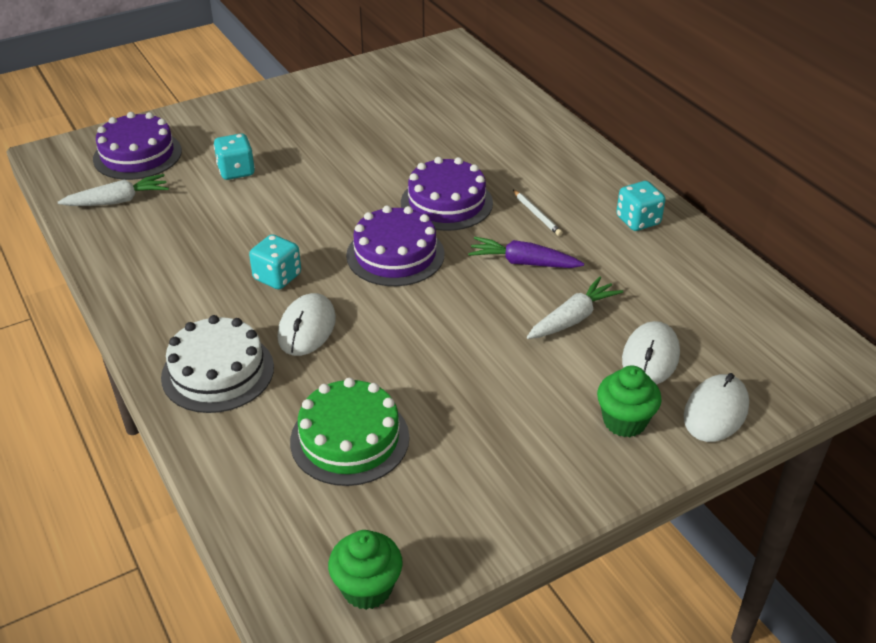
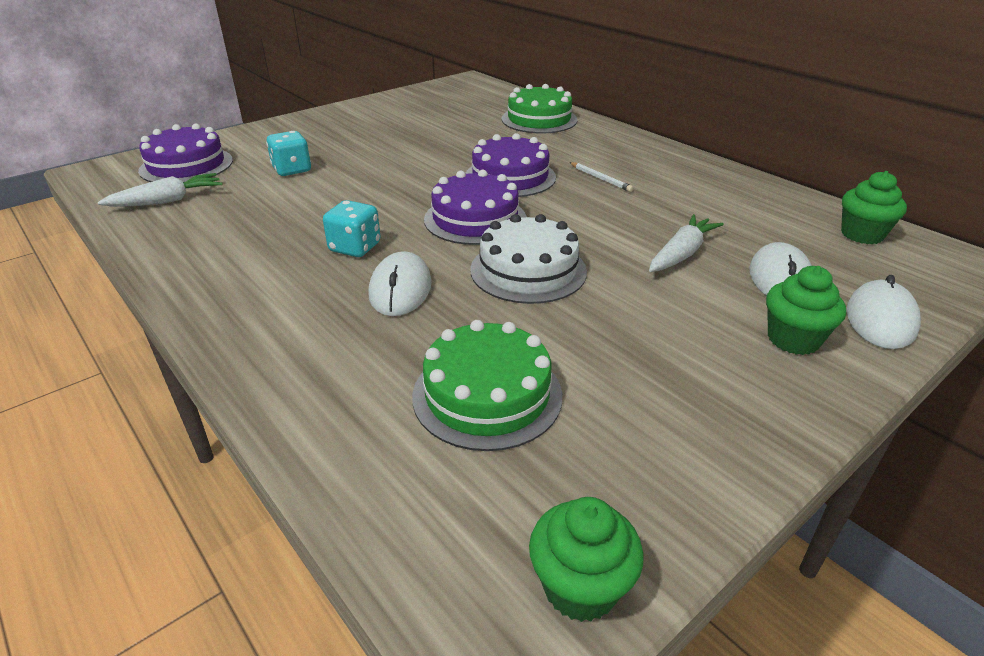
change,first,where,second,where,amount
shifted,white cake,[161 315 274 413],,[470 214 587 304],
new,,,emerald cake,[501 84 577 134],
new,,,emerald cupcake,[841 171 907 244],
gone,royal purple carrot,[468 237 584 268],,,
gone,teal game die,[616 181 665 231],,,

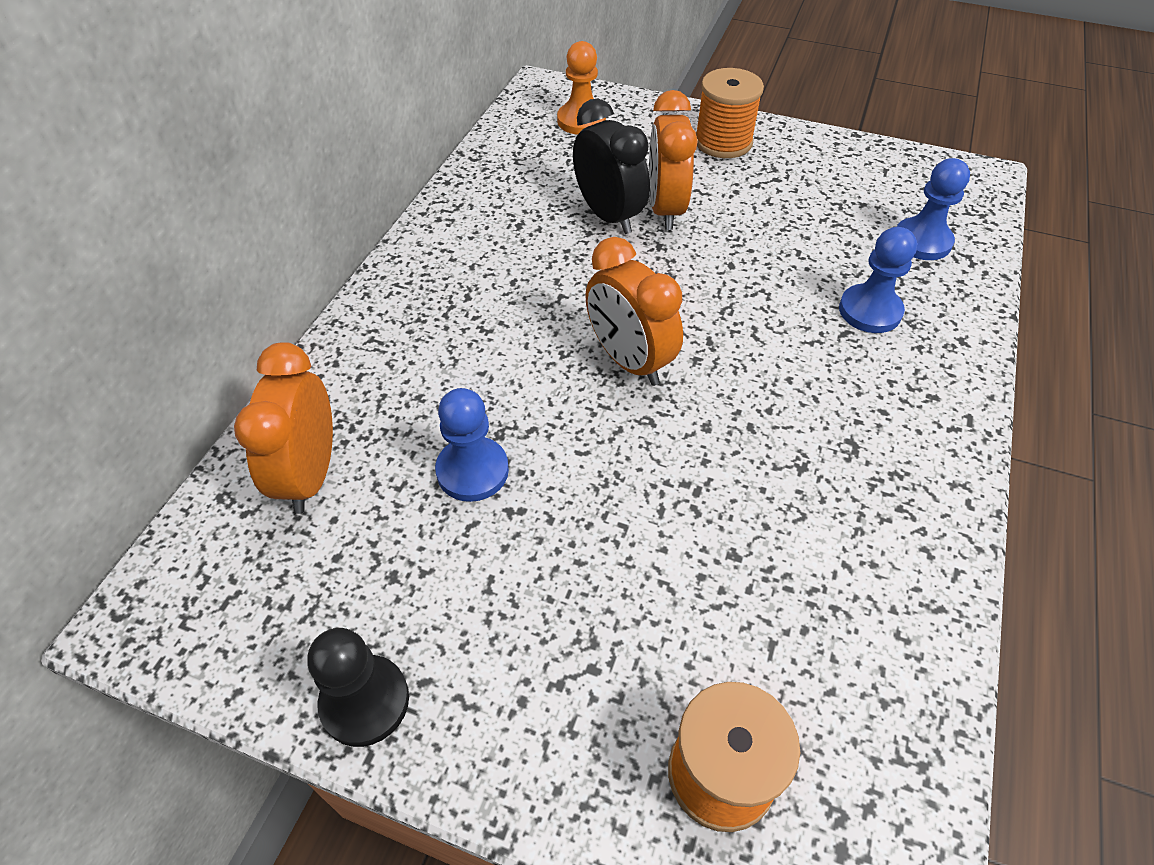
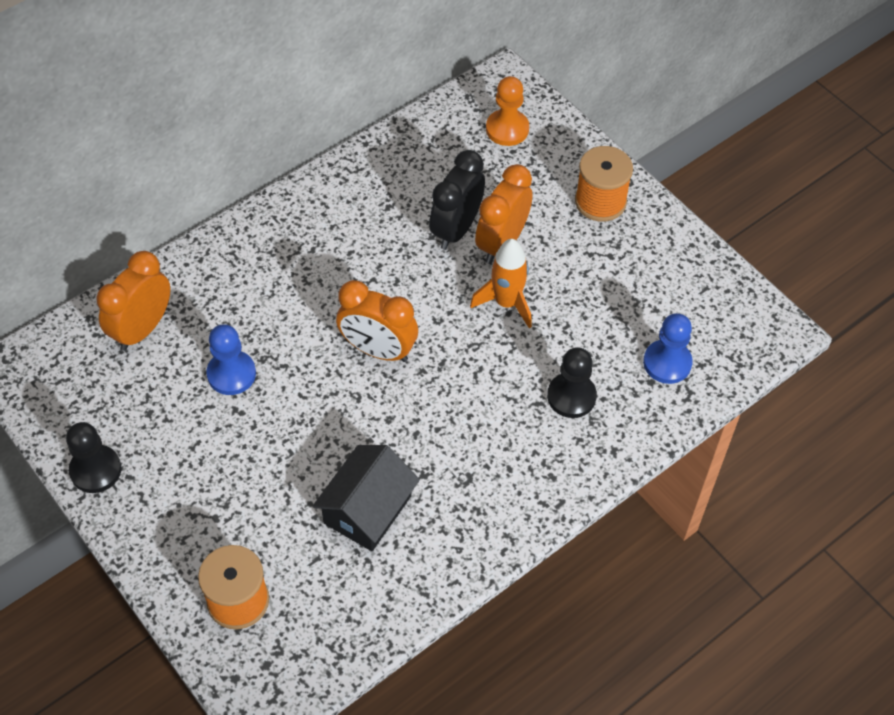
change,first,where,second,where,amount
new,,,ebony cottage,[312 445 420 551],
rotated,bright orange alarm clock,[585 237 683 386],,[336 280 418 362],60 degrees counterclockwise
rotated,ebony alarm clock,[573 99 650 234],,[429 150 485 250],150 degrees counterclockwise
new,,,bright orange spaceship,[470 239 532 328],
repainted,cobalt game pawn,[839 227 917 333],ebony game pawn,[547 347 597 418],

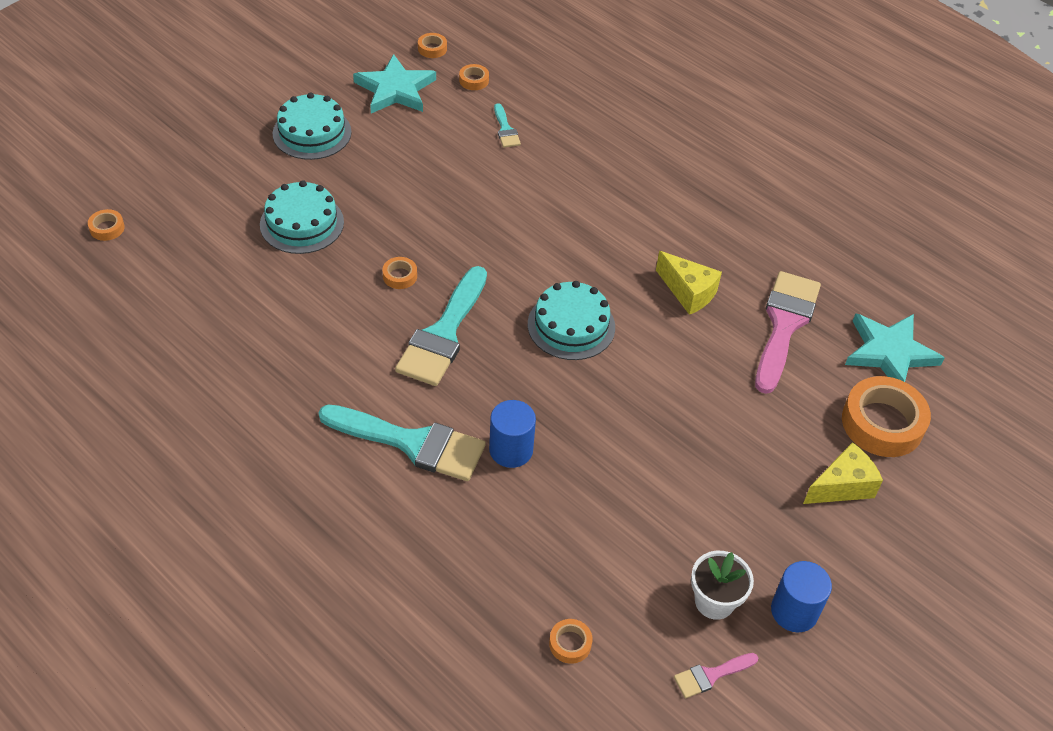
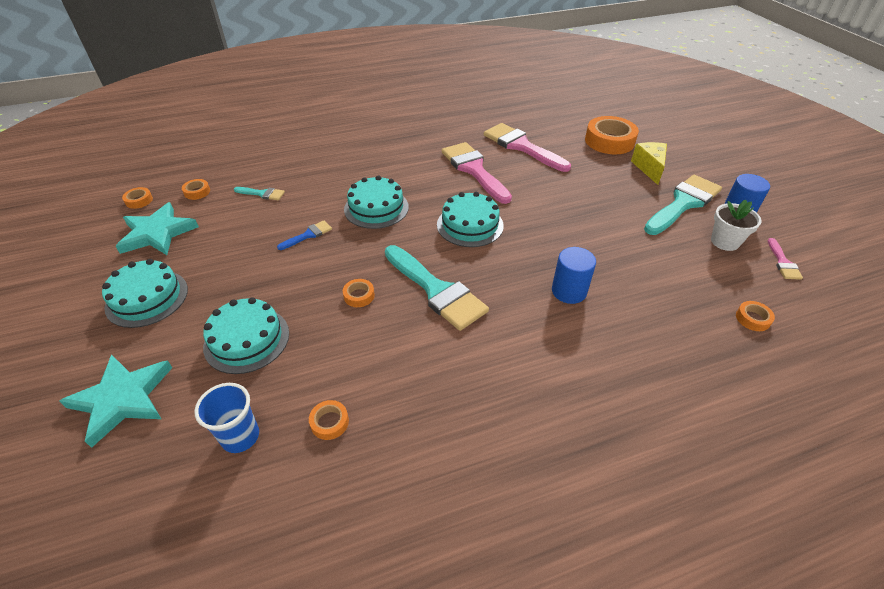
change,first,where,second,where,amount
shifted,teal star shape,[845 313 945 382],,[59 355 172 448],
new,,,cobalt tumbler,[194 383 259 453],
new,,,cobalt paint brush,[277 220 332 250],
shifted,bright orange tape,[88 209 125 241],,[309 400 349 440],
new,,,teal cake,[344 176 409 229],
swapped,yellow piece of cheese,[656 251 722 315],rosy paint brush,[442 142 512 204],
shifted,teal paint brush,[318 405 486 481],,[644 175 722 235],

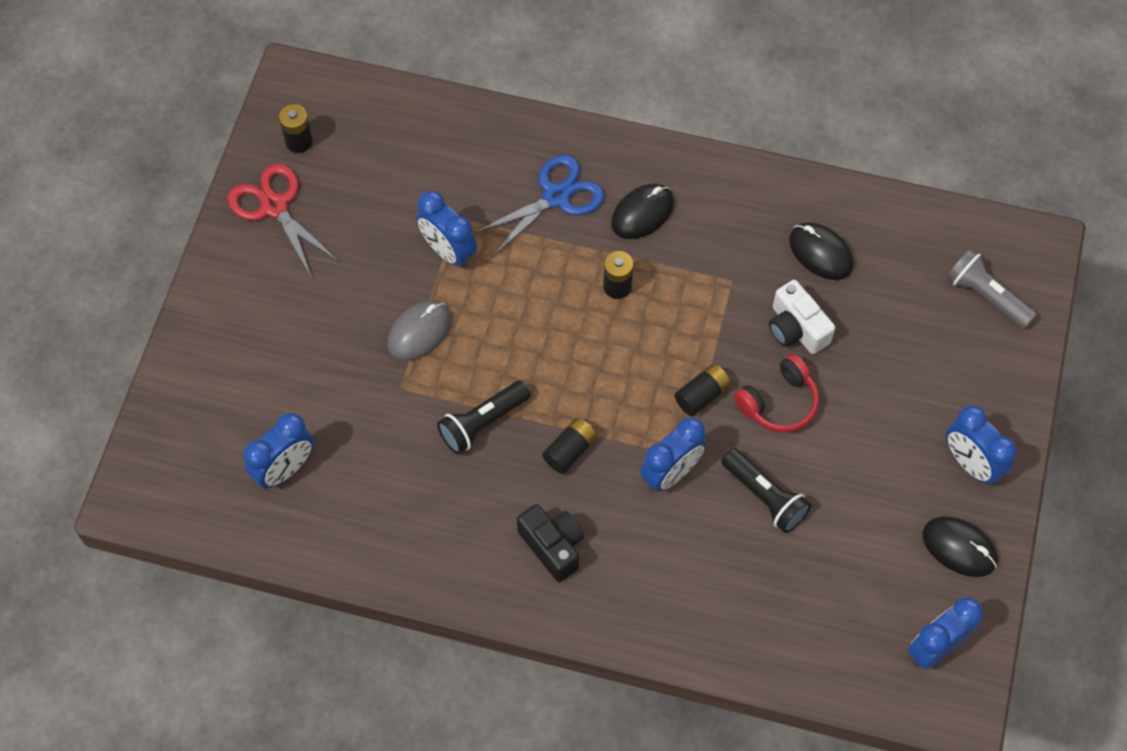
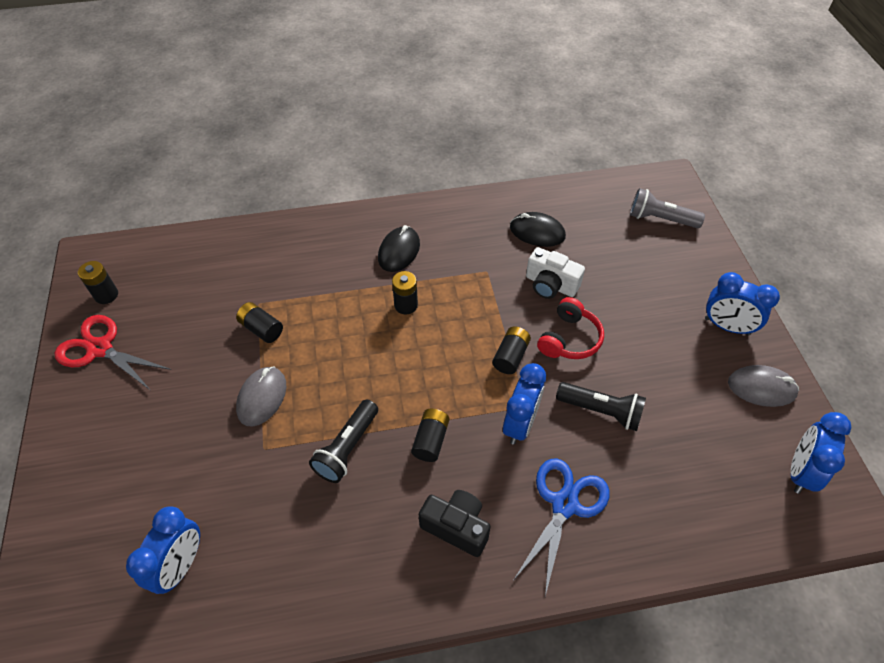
change,first,where,second,where,amount
swapped,cobalt alarm clock,[416 191 477 269],ebony power cell,[236 302 283 343],
shifted,cobalt pair of scissors,[473 155 605 256],,[514 459 610 596],
repainted,ebony PC mouse,[923 516 998 577],gray PC mouse,[728 365 799 407],

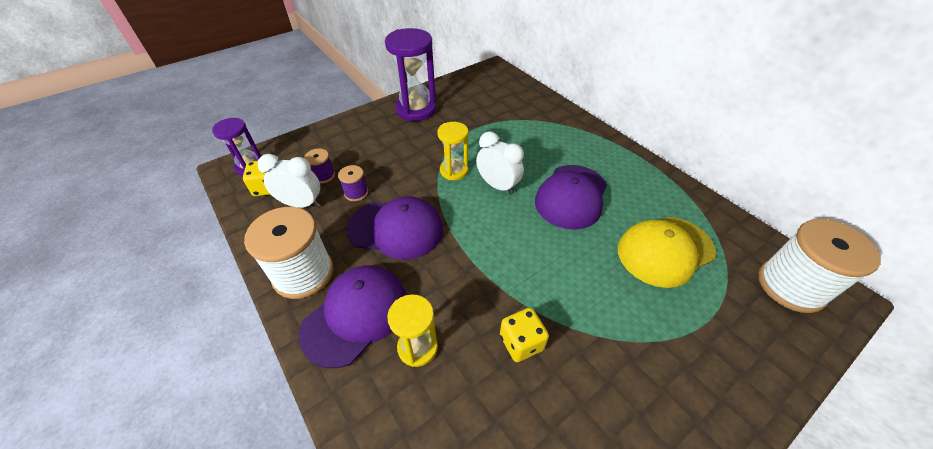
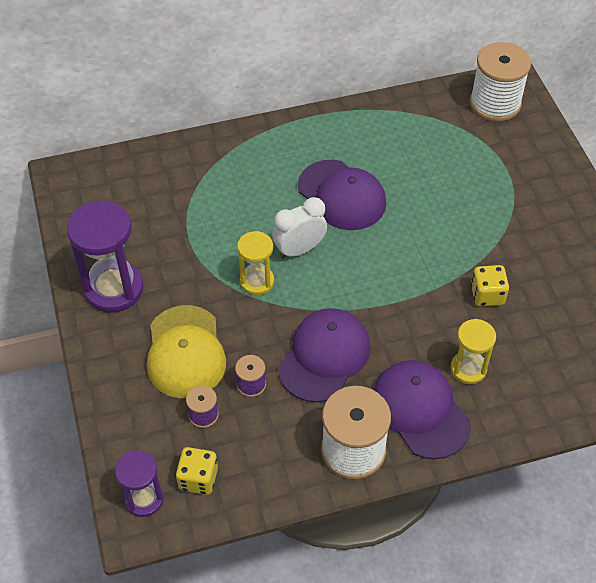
change,first,where,second,where,amount
shifted,yellow peaked cap,[618 217 716 288],,[147 305 226 398],
gone,white alarm clock,[257 154 320 208],,,

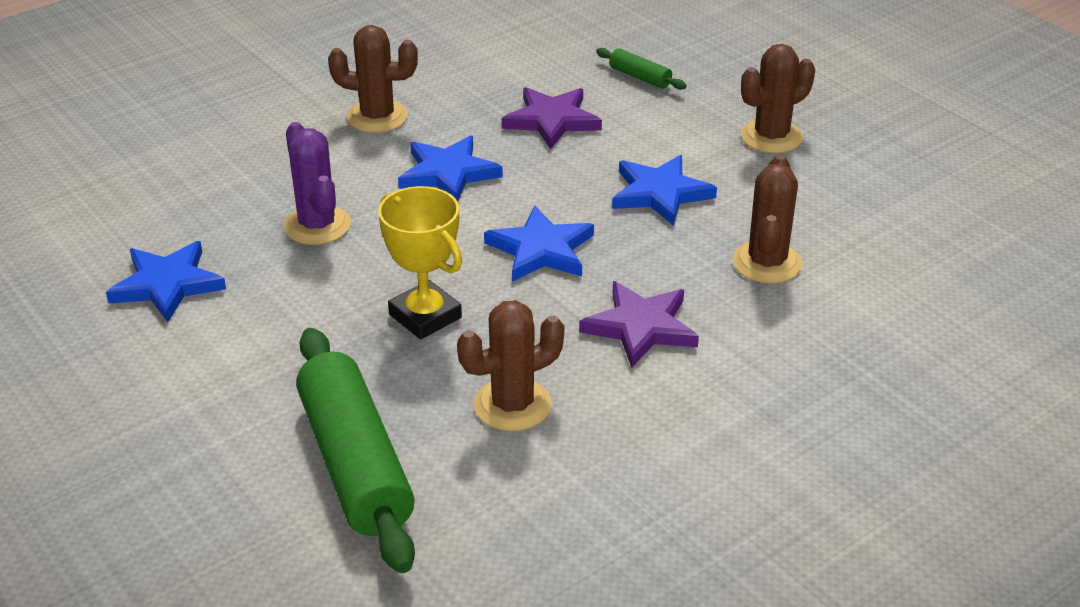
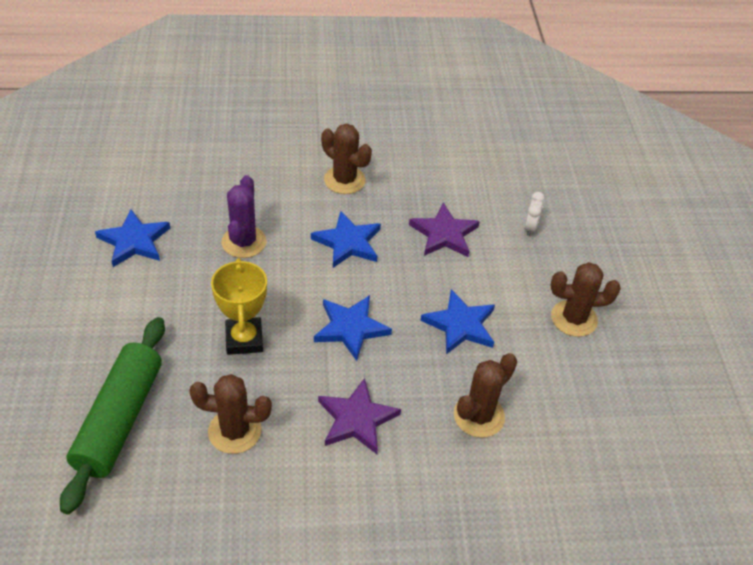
change,first,where,second,where,amount
swapped,emerald pastry roller,[596 48 687 90],white alarm clock,[524 192 545 236],

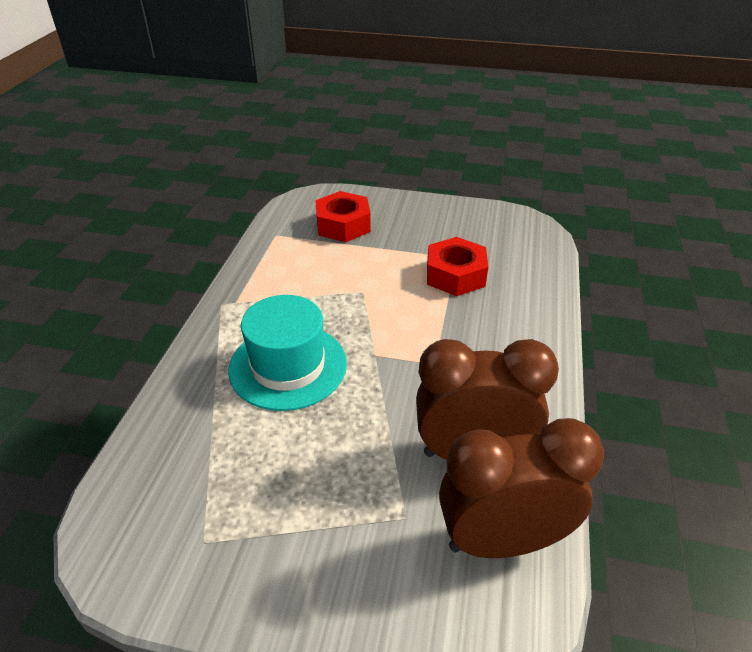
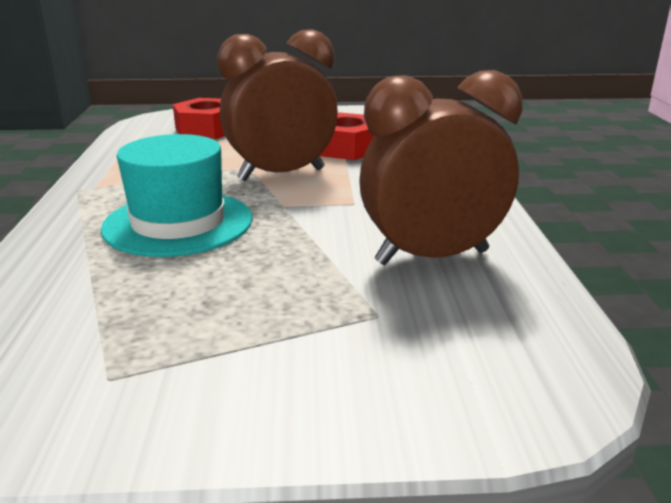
change,first,where,second,where,amount
shifted,russet alarm clock,[439 418 604 558],,[217 29 338 181],

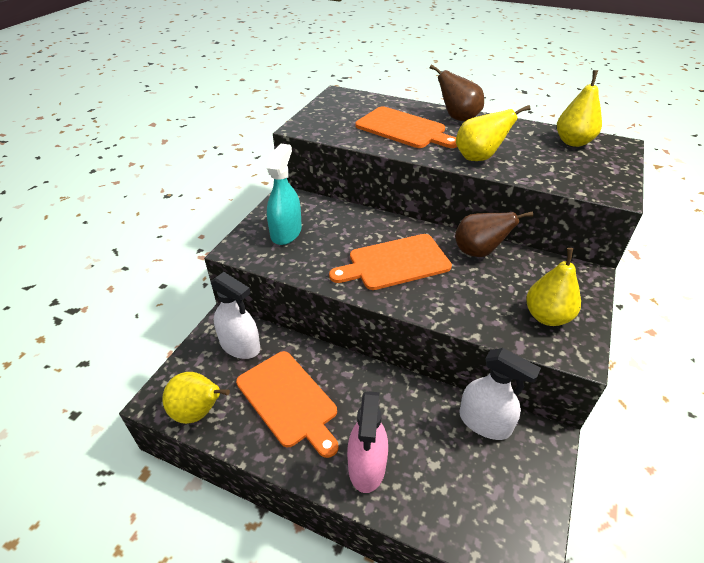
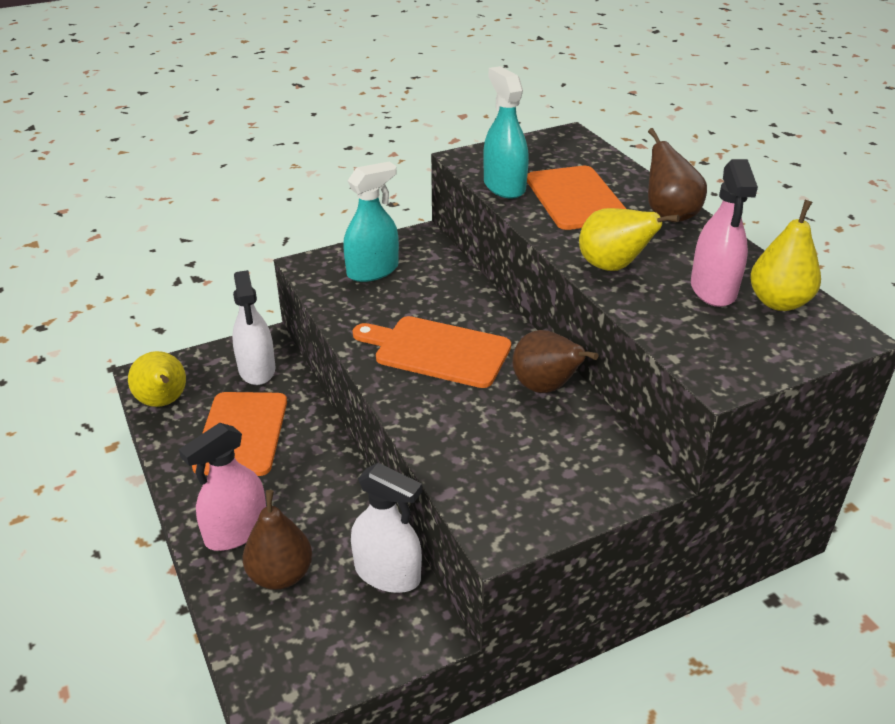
change,first,where,second,where,amount
new,,,russet toy pear,[243 490 312 590],
rotated,white sprayer,[459 348 541 440],,[351 463 422 593],45 degrees counterclockwise
new,,,teal sprayer,[483 66 529 199],
new,,,rosy sprayer,[691 159 758 307],
gone,yellow toy pear,[526 248 581 326],,,

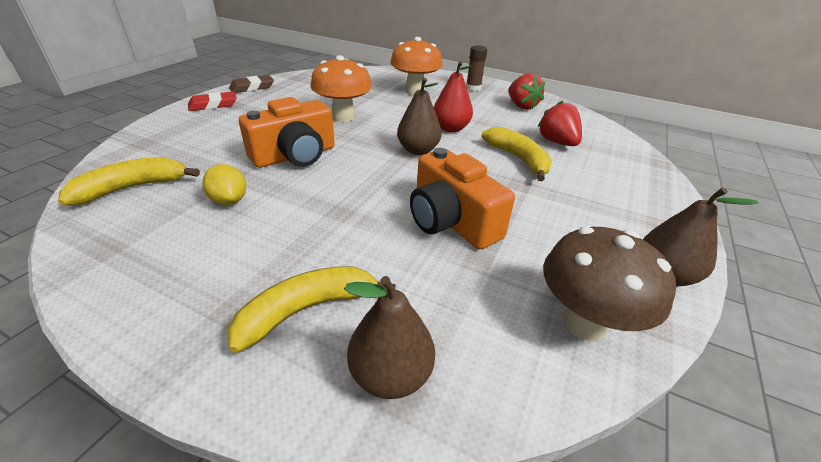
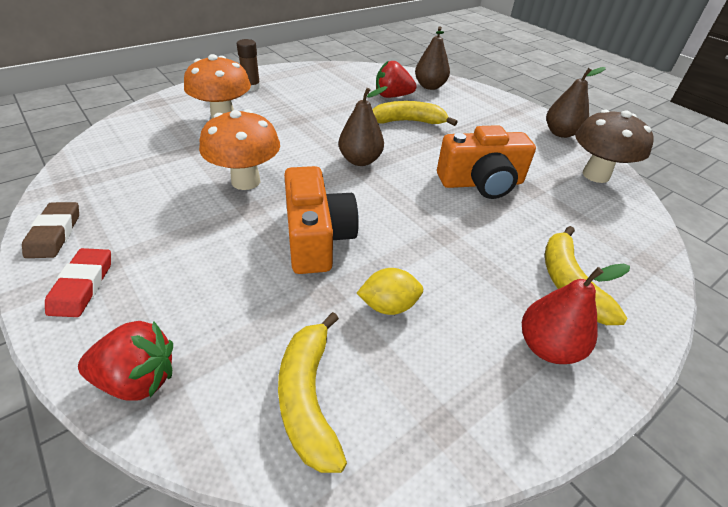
change,first,where,second,where,amount
shifted,crimson berry,[508 73 545 109],,[78 321 173 401],
shifted,russet toy pear,[344 276 435 399],,[415 26 450 90],
shifted,crimson toy pear,[434 61 473 132],,[522 264 630 364],

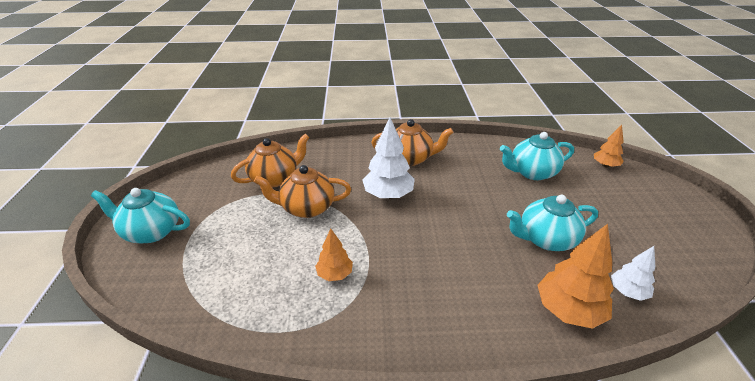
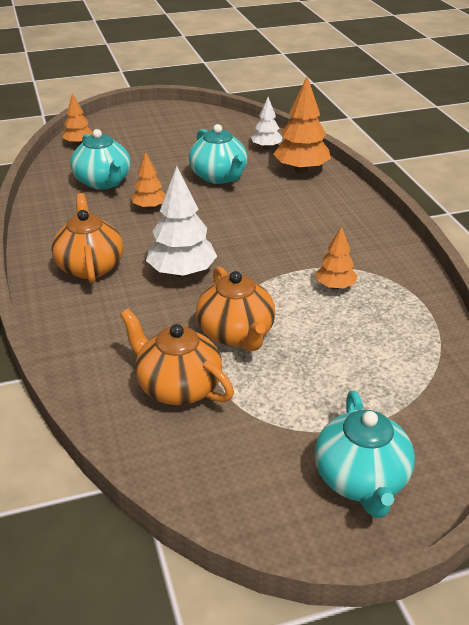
change,first,where,second,where,amount
new,,,bright orange fir tree,[131 152 166 210],

